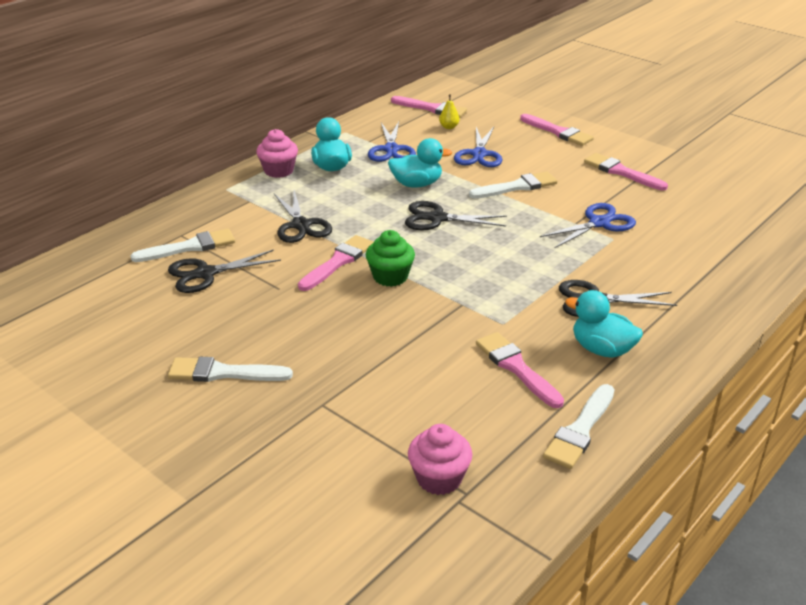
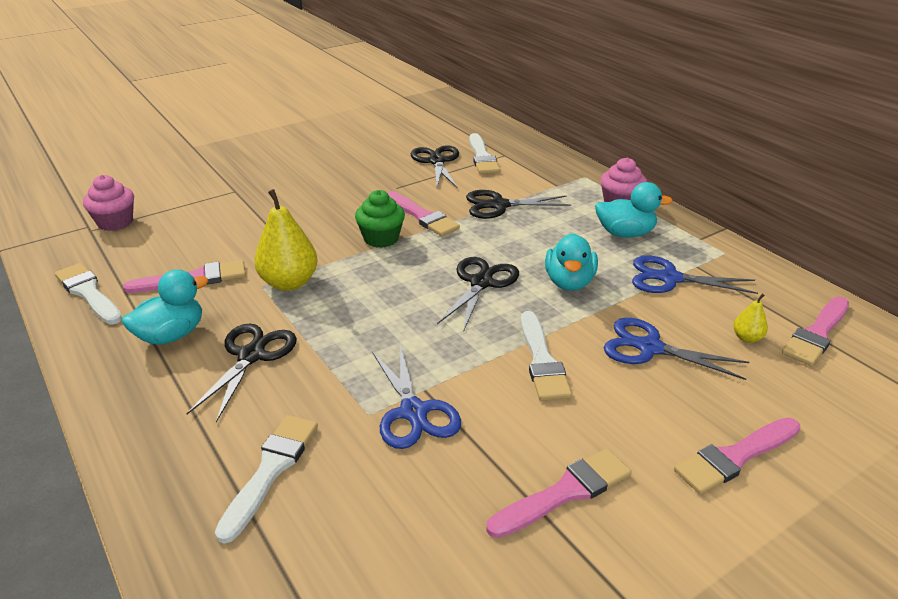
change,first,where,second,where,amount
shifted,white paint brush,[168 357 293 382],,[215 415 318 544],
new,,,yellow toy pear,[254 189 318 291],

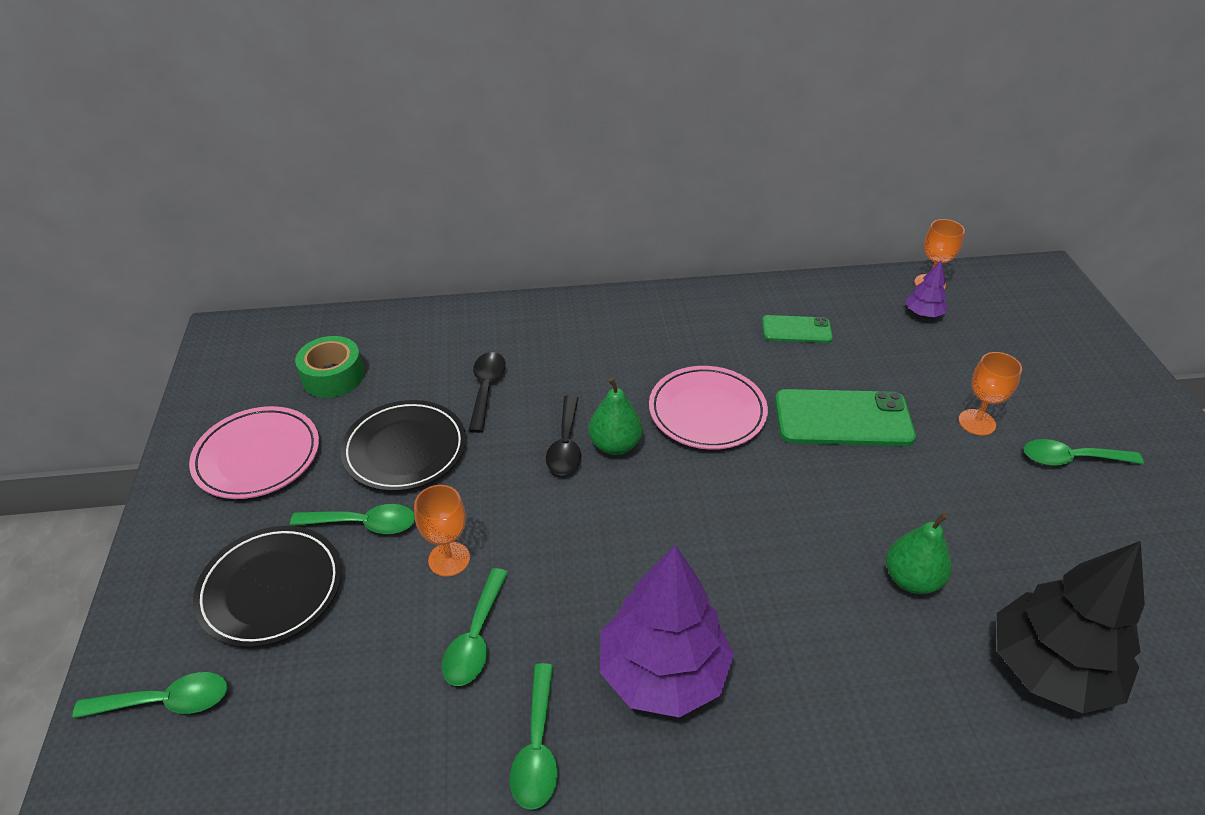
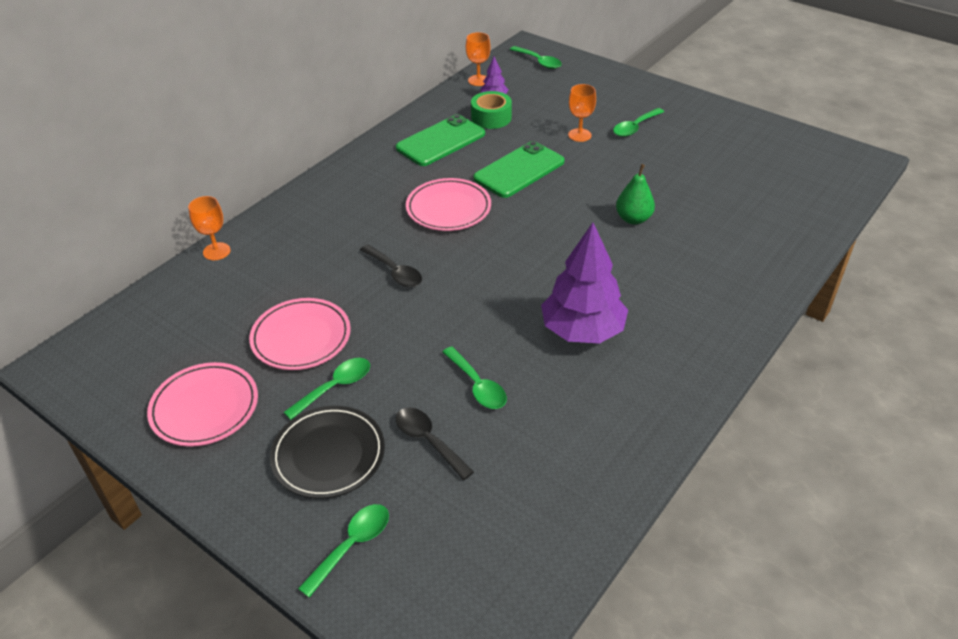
change,first,where,second,where,amount
shifted,bright orange chalice,[414 485 470 577],,[188 196 231 260],
repainted,ebony dinner plate,[340 400 466 491],rosy dinner plate,[249 298 351 370],
scaled,emerald phone,[762 315 833 343],,[396 114 485 166],x1.74
shifted,ebony spoon,[468 352 506 433],,[396 407 474 480],
shifted,emerald tape,[295 336 364 398],,[471 91 512 129],
shifted,emerald spoon,[510 663 558 810],,[510 46 562 69],
gone,emerald toy pear,[589 377 642 455],,,
gone,ebony fir tree,[997 541 1145 713],,,

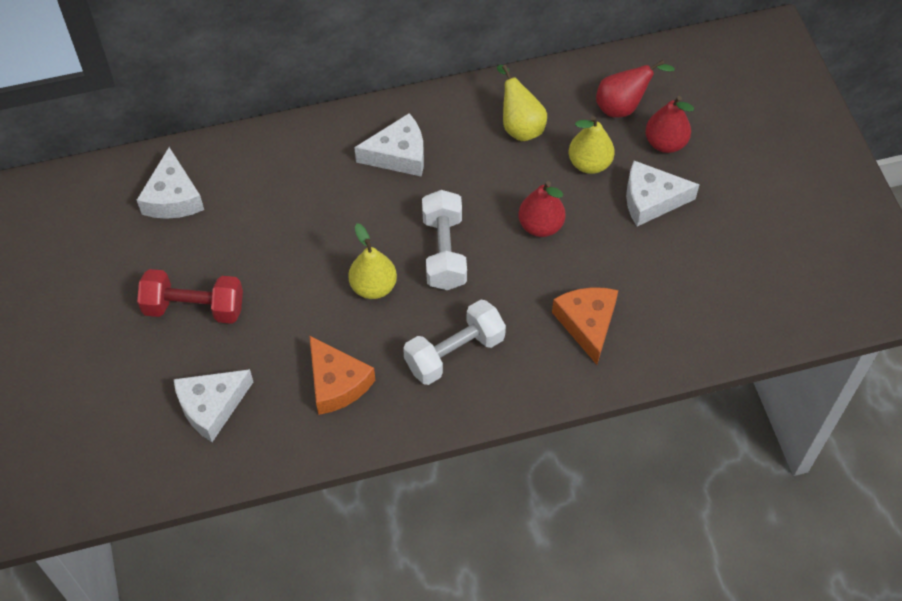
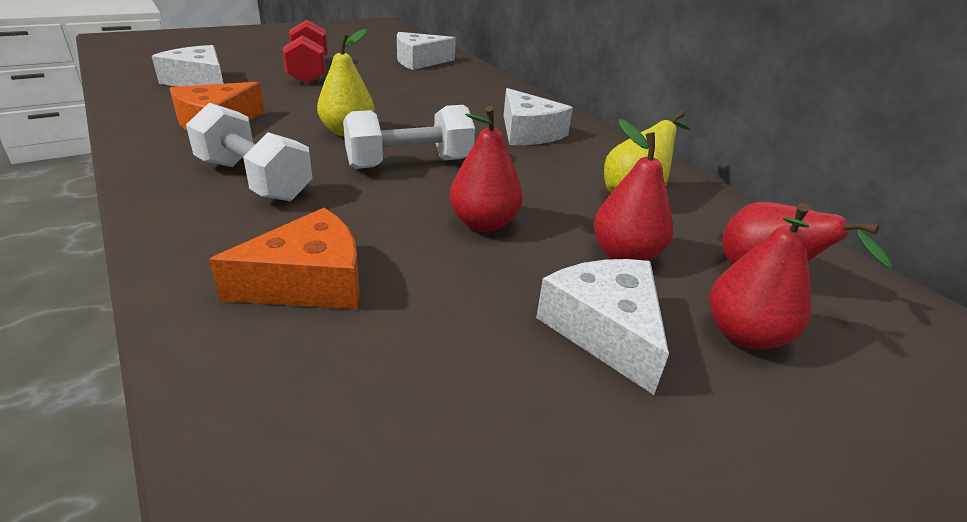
change,first,where,second,where,amount
repainted,yellow toy pear,[569 116 615 174],crimson toy pear,[594 119 673 261],

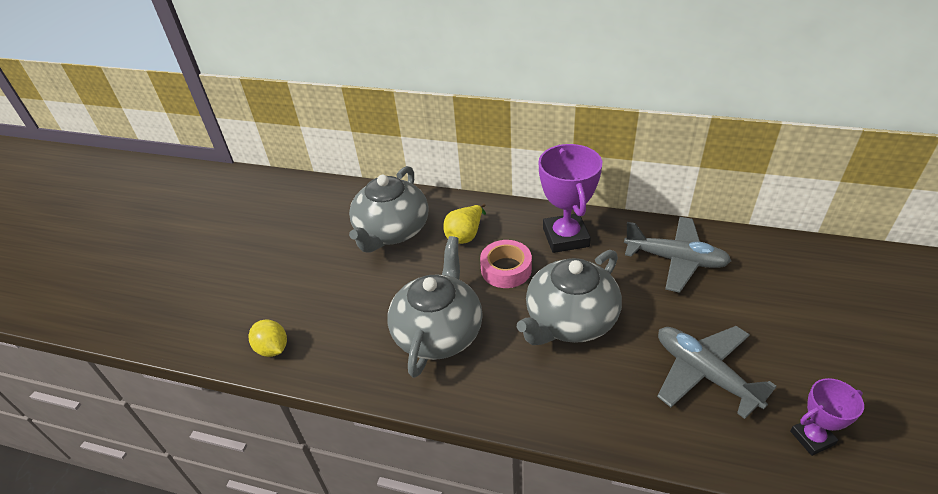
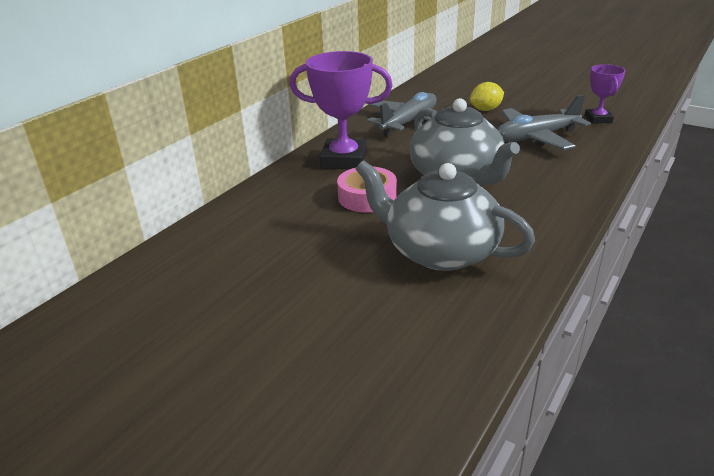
change,first,where,second,where,amount
shifted,yellow citrus fruit,[249 320 287 357],,[470 82 504 111],
gone,gray tea pot,[349 166 429 253],,,
gone,yellow toy pear,[443 204 486 244],,,

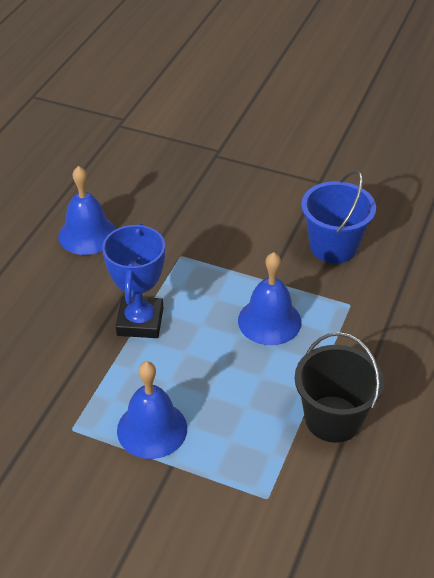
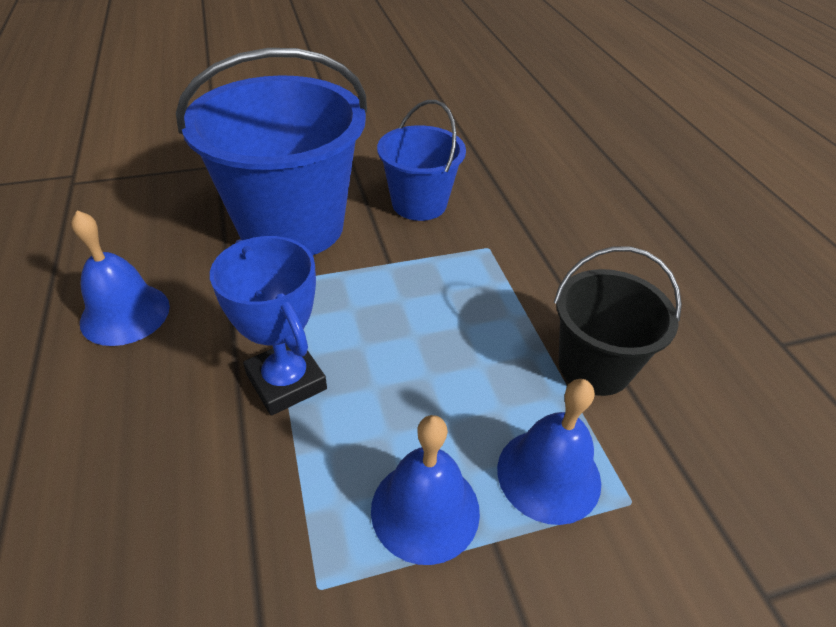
change,first,where,second,where,amount
new,,,cobalt pail,[176 48 367 256],
shifted,cobalt school bell,[238 252 301 345],,[497 379 601 525],

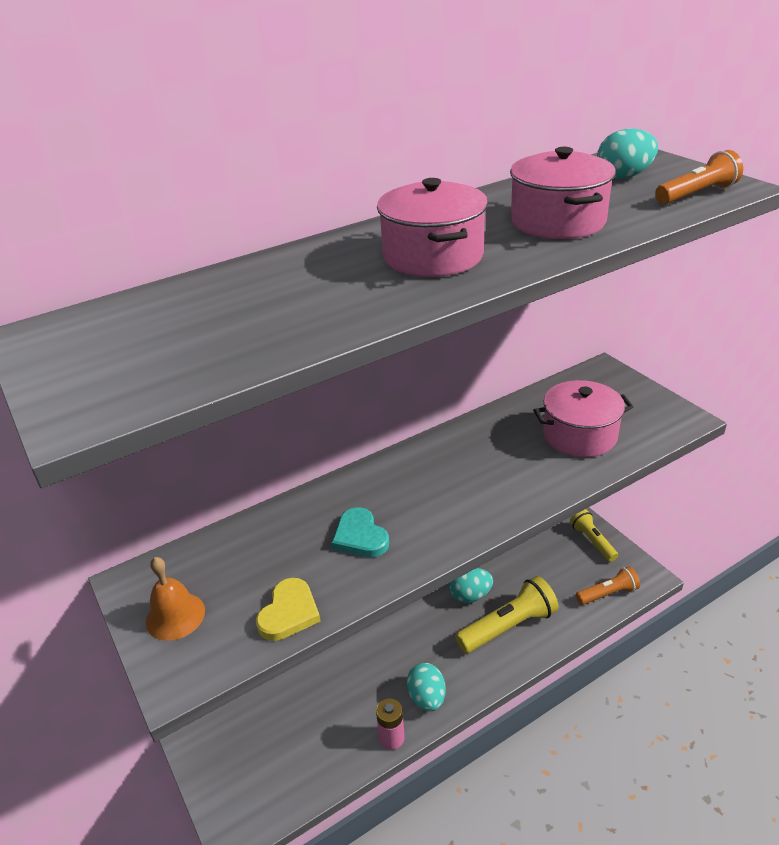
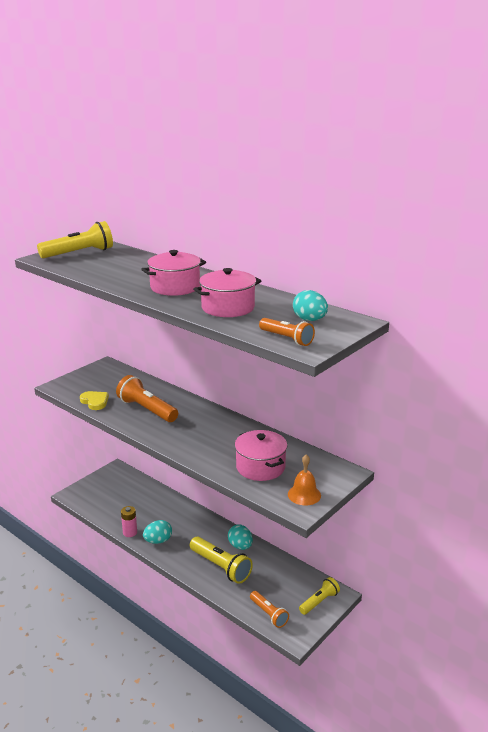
change,first,where,second,where,amount
new,,,yellow flashlight,[37 221 113 259],
rotated,yellow heart shape,[256 578 321 641],,[80 391 109 410],135 degrees counterclockwise
swapped,teal heart shape,[332 507 389 557],bright orange flashlight,[116 375 178 422],
shifted,bright orange school bell,[146 557 205 641],,[288 454 321 505],

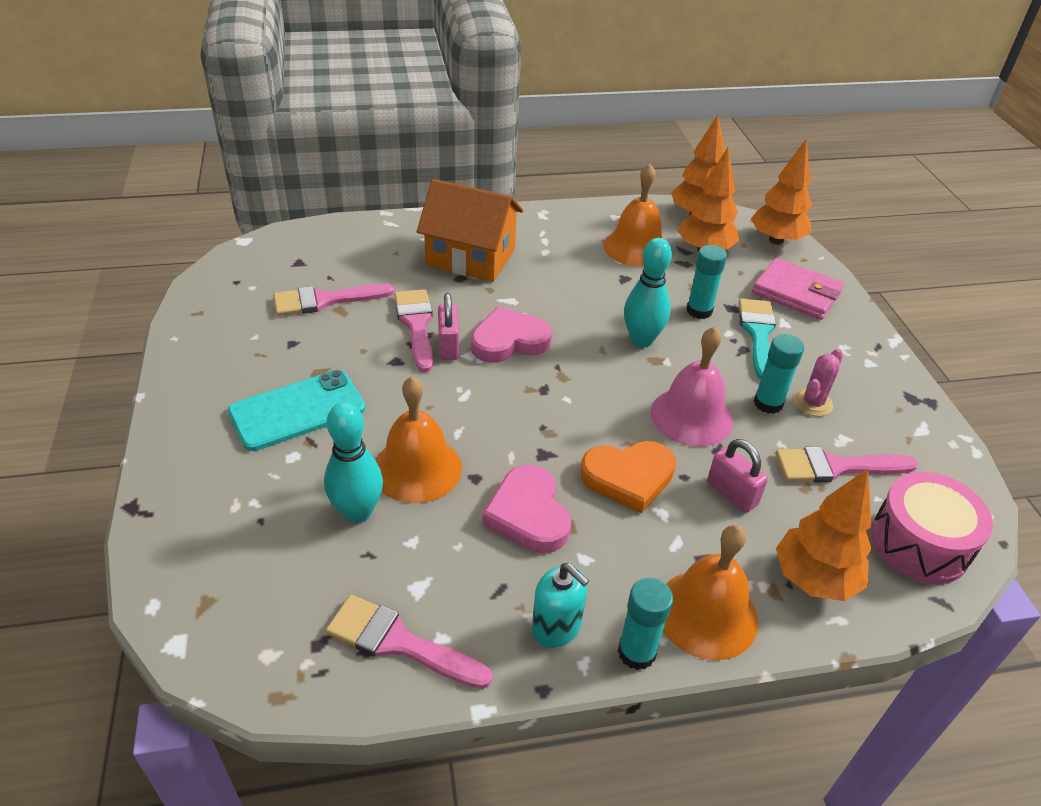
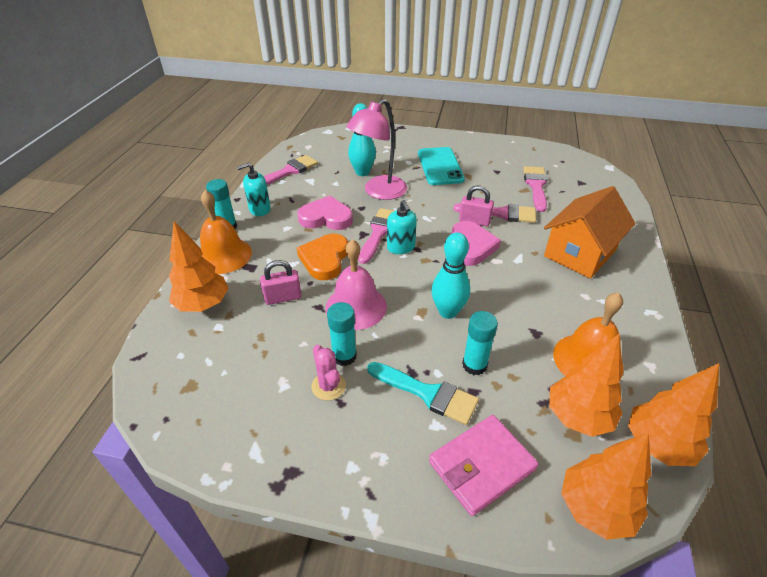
change,first,where,second,where,amount
swapped,bright orange school bell,[375 376 462 503],rosy reading lamp,[347 99 407 200],
shifted,rosy paint brush,[776 447 918 483],,[358 208 394 264],
new,,,teal soap dispenser,[387 200 417 254],
gone,rosy toy drum,[871 472 993 584],,,

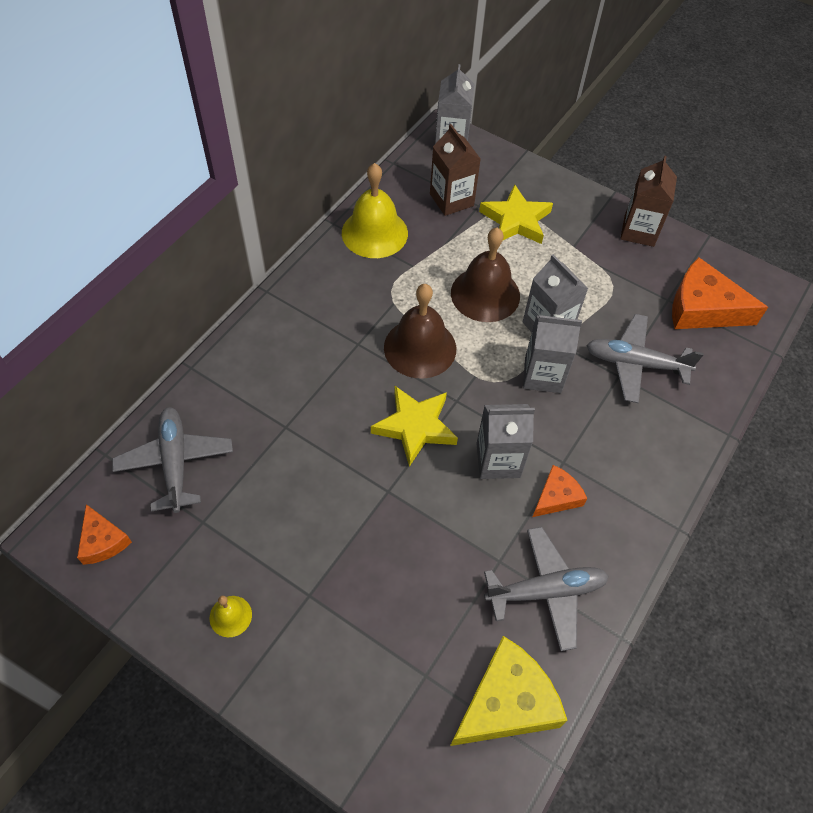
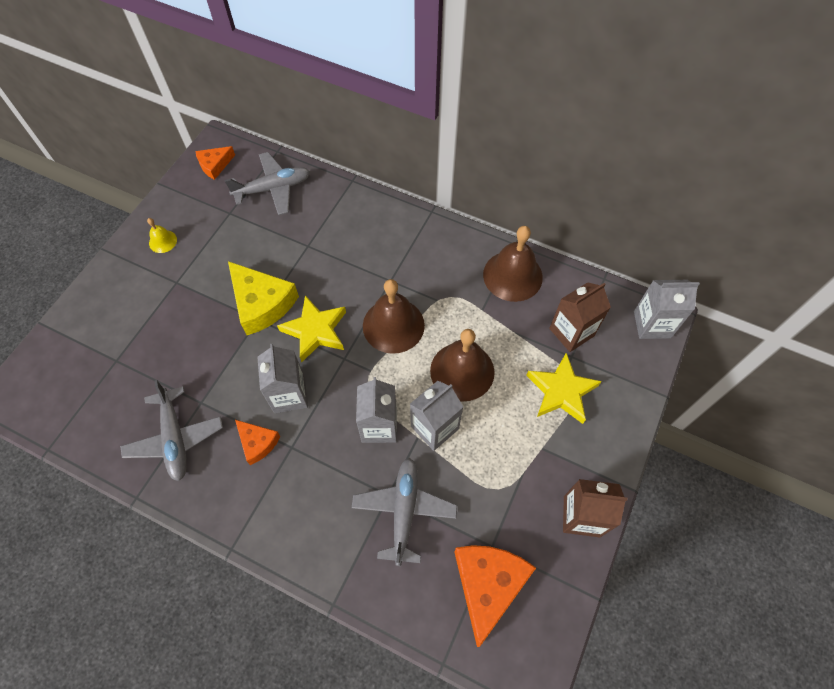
change,first,where,second,where,amount
shifted,yellow piece of cheese,[450 636 568 746],,[228 261 299 335],
repainted,yellow school bell,[342 163 408 258],russet school bell,[483 226 543 302],

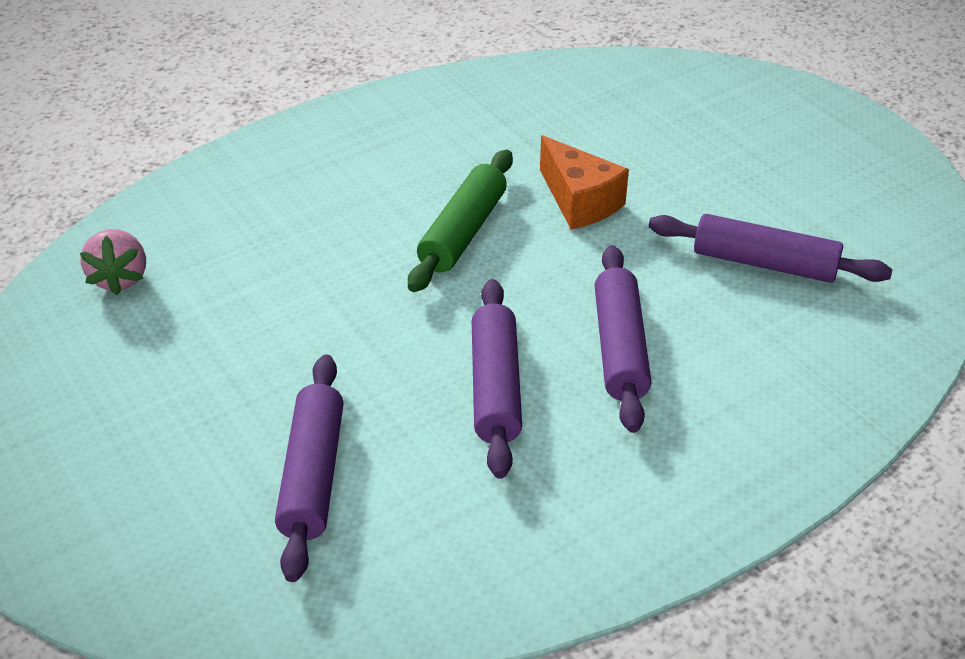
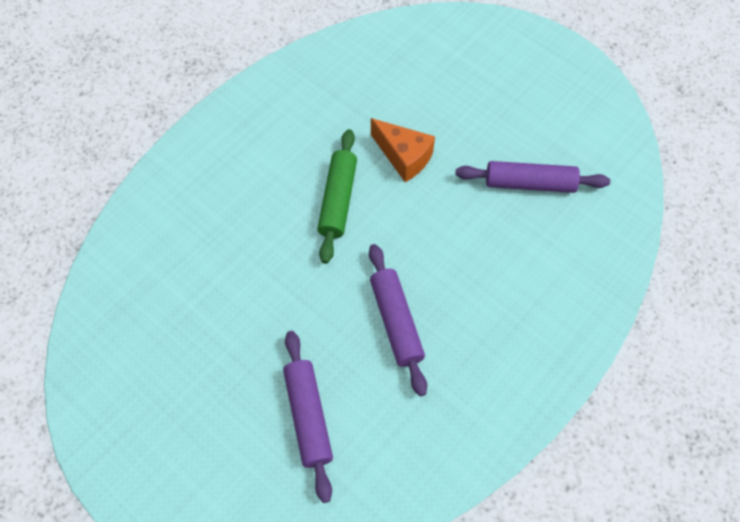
change,first,where,second,where,amount
gone,rosy berry,[80 229 146 295],,,
gone,royal purple pastry roller,[595 245 651 433],,,

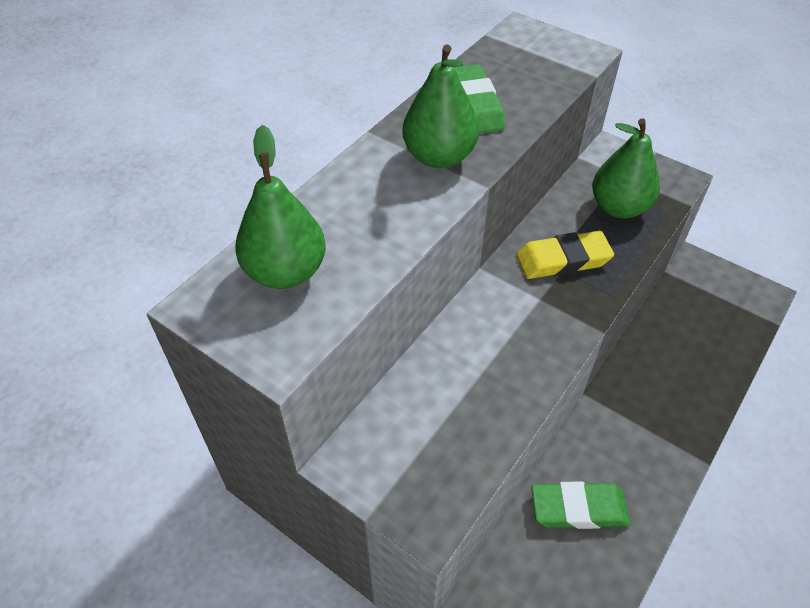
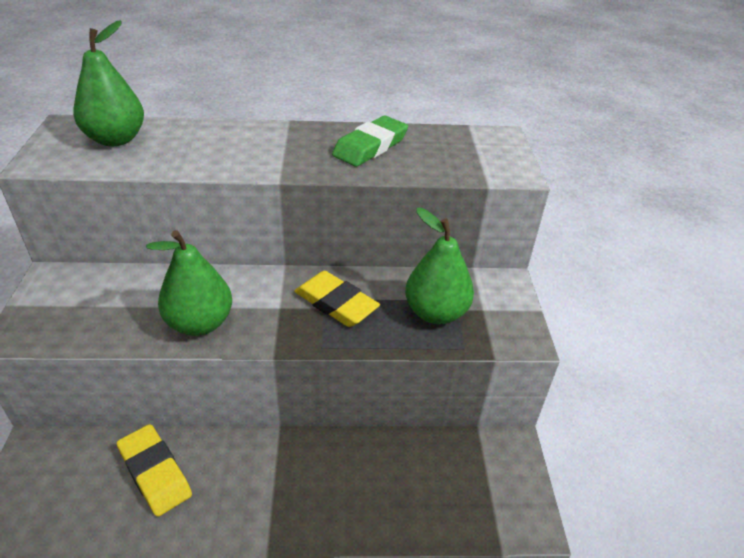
change,first,where,second,where,amount
repainted,emerald eraser,[531 481 630 529],yellow eraser,[117 424 192 517],
shifted,emerald toy pear,[402 44 479 168],,[146 230 232 336],

